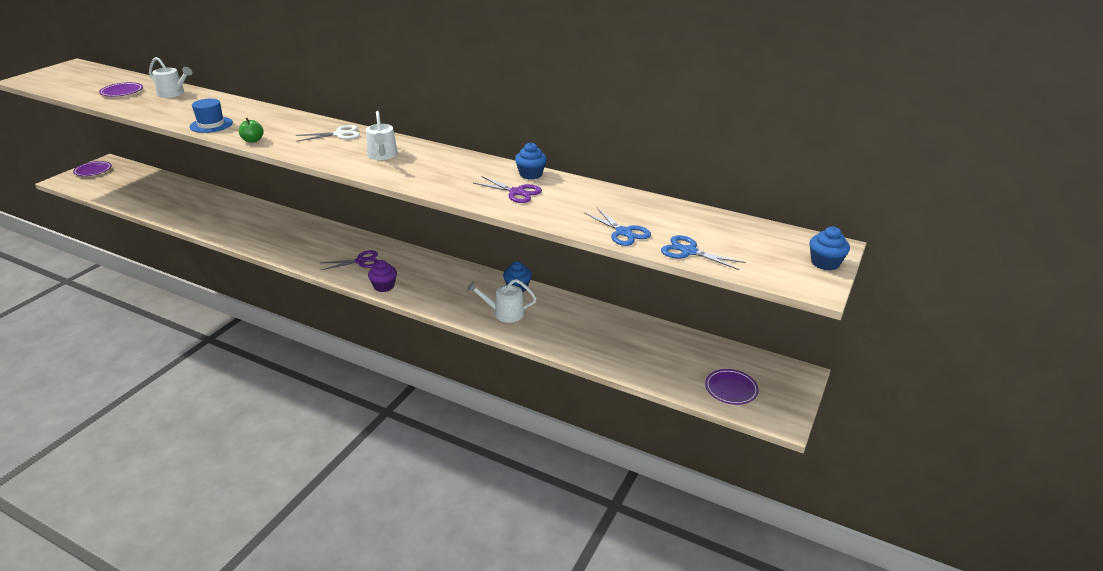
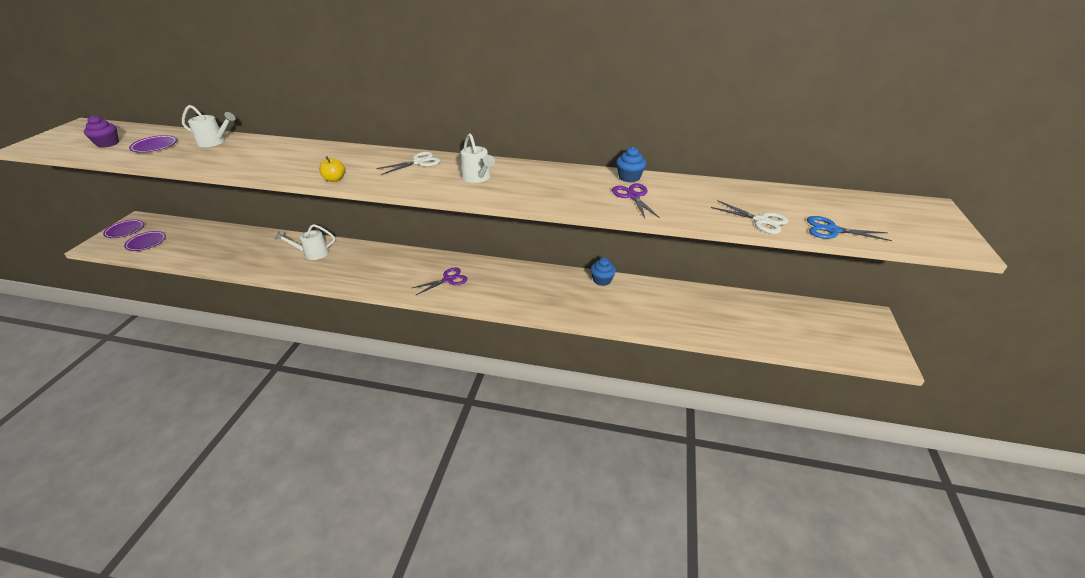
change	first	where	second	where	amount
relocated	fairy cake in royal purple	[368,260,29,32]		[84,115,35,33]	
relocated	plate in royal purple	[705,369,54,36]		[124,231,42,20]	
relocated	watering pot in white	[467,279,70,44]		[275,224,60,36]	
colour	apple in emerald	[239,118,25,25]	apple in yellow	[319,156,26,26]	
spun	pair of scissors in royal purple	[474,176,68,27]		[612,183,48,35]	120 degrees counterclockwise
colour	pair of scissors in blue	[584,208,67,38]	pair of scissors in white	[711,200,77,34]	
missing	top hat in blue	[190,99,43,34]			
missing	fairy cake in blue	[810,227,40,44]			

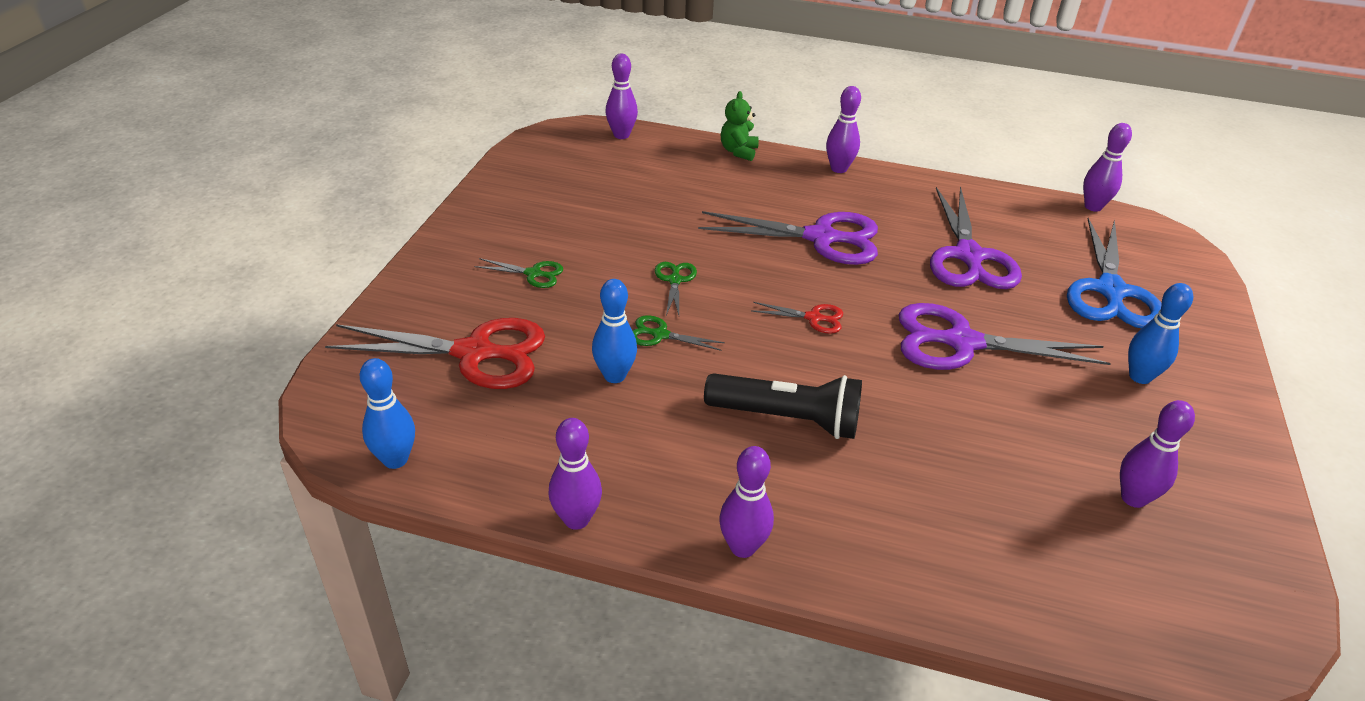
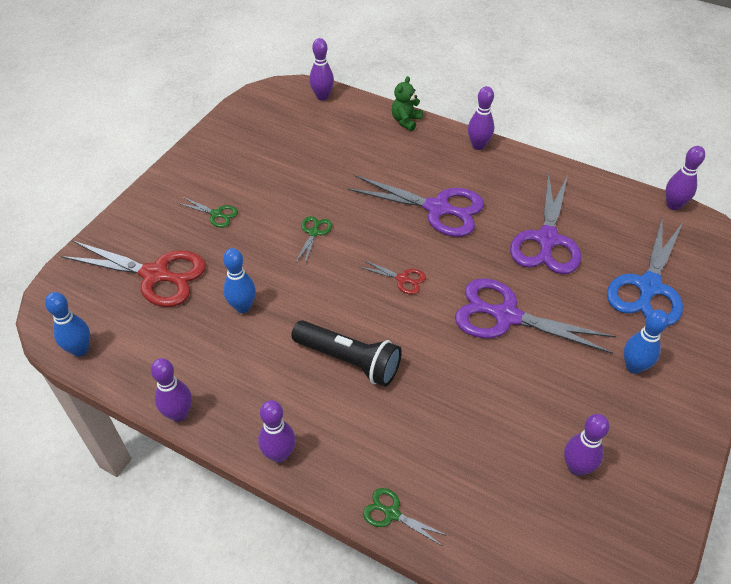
change	first	where	second	where	amount
relocated	pair of scissors in emerald	[633,315,92,36]		[363,488,85,58]	

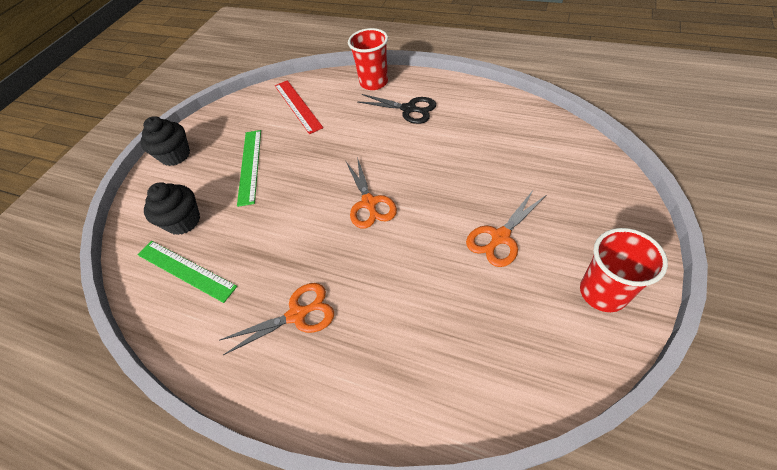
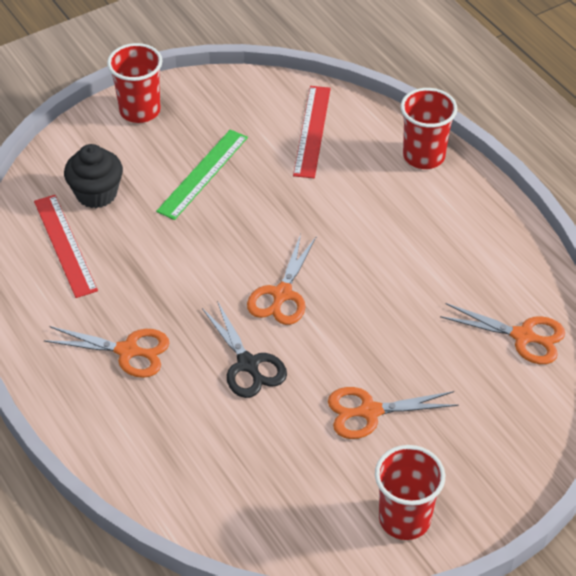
change	first	where	second	where	amount
colour	straightedge in emerald	[138,241,99,62]	straightedge in red	[34,195,64,103]	
exchanged	fairy cake in ebony	[140,116,50,50]	tumbler in red	[107,43,55,80]	
relocated	pair of scissors in ebony	[358,94,78,30]		[202,301,85,97]	
appeared			pair of scissors in orange-coloured	[440,303,125,61]	

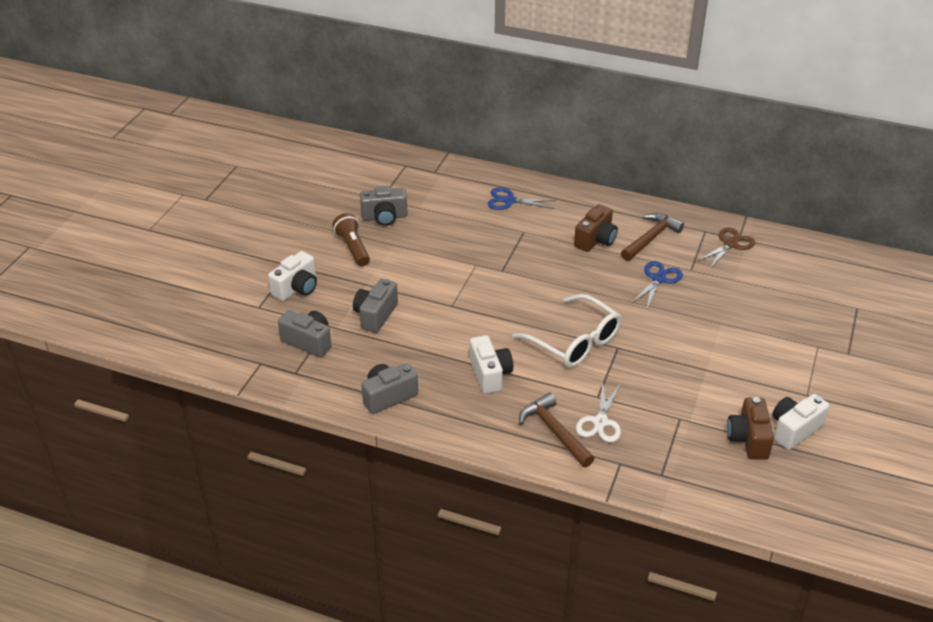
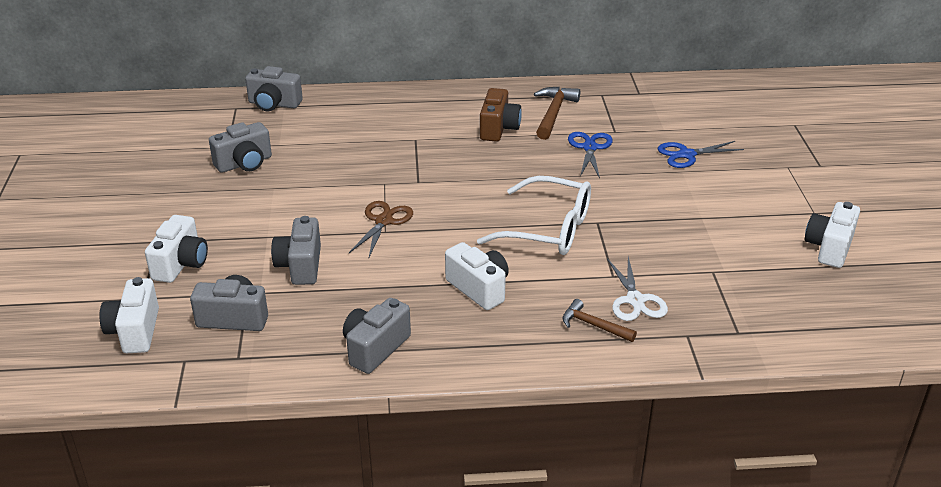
change	first	where	second	where	amount
appeared			camera in white	[100,277,59,76]	
appeared			camera in gray	[245,66,58,45]	
relocated	pair of scissors in dark brown	[697,227,58,42]		[349,201,64,56]	
size	claw hammer in dark brown	[519,393,76,74]		[563,299,74,43]	x0.64
relocated	pair of scissors in blue	[488,187,68,23]		[658,141,86,27]	
missing	pocket torch in dark brown	[332,213,38,53]			
missing	camera in dark brown	[727,397,47,63]			

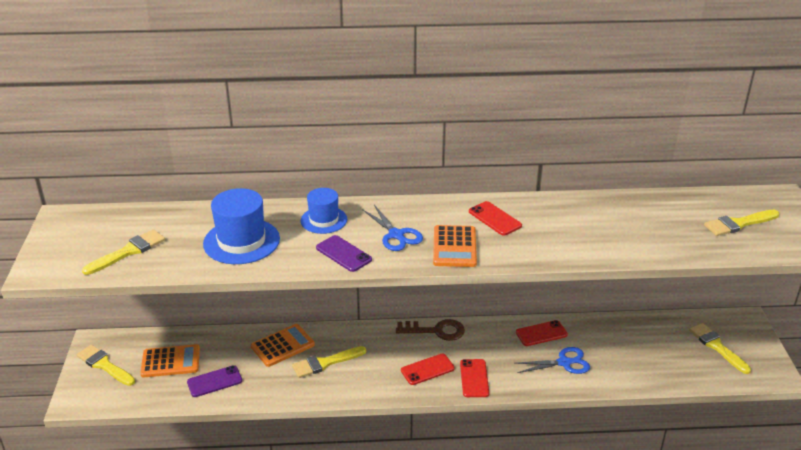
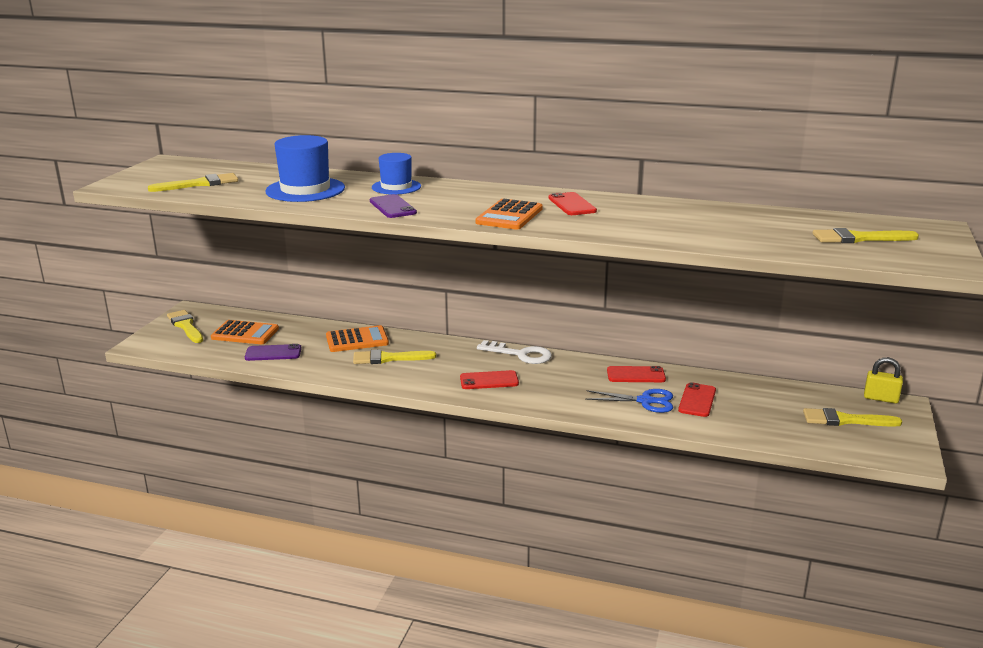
change	first	where	second	where	amount
colour	latchkey in dark brown	[396,319,69,22]	latchkey in white	[477,340,75,24]	
relocated	smartphone in red	[460,359,29,38]		[678,382,38,35]	
spun	paint brush in yellow	[689,323,62,51]		[803,408,99,19]	75 degrees counterclockwise
appeared			lock in yellow	[864,357,39,47]	
missing	pair of scissors in blue	[362,205,61,46]			

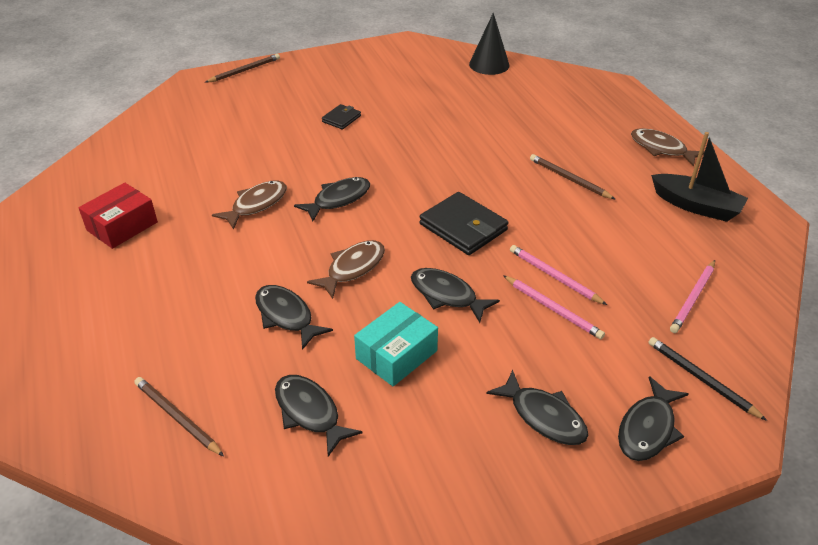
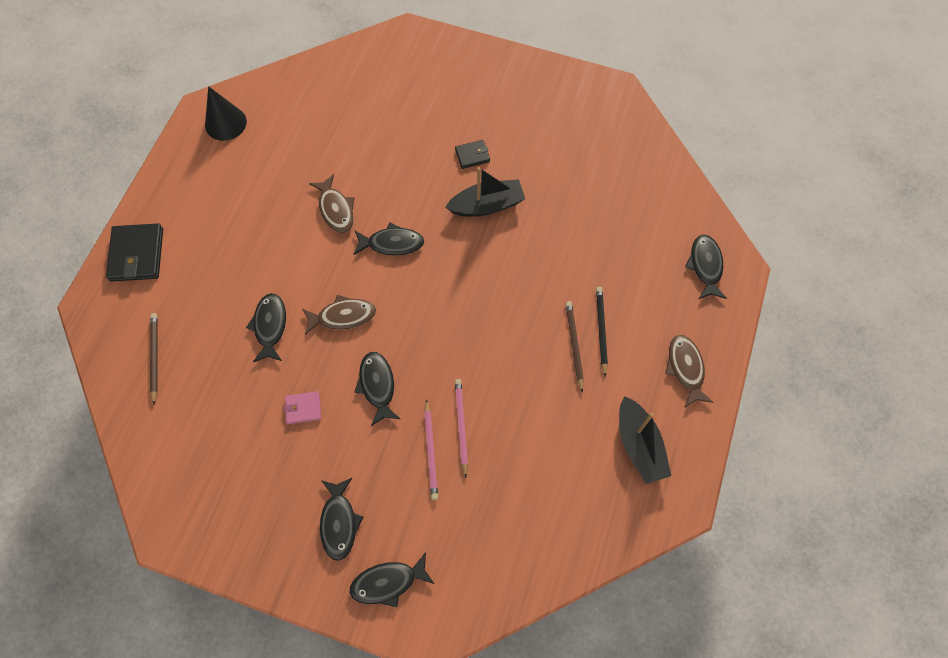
change	first	where	second	where	amount
relocated	billfold in ebony	[419,192,89,63]		[106,223,57,59]	
relocated	cone in ebony	[469,13,41,62]		[205,86,42,55]	
exchanged	parcel in teal	[354,302,84,85]	billfold in pink	[284,391,37,33]	
spun	toy fish in dark brown	[212,181,75,49]		[309,174,45,59]	75 degrees clockwise
appeared			boat in ebony	[446,167,79,50]	
relocated	lead pencil in ebony	[649,337,118,84]		[596,287,12,90]	
relocated	toy fish in ebony	[275,375,87,82]		[685,234,42,65]	
missing	parcel in red	[78,183,80,66]			
missing	lead pencil in dark brown	[205,54,75,29]			
missing	lead pencil in pink	[670,260,45,73]			

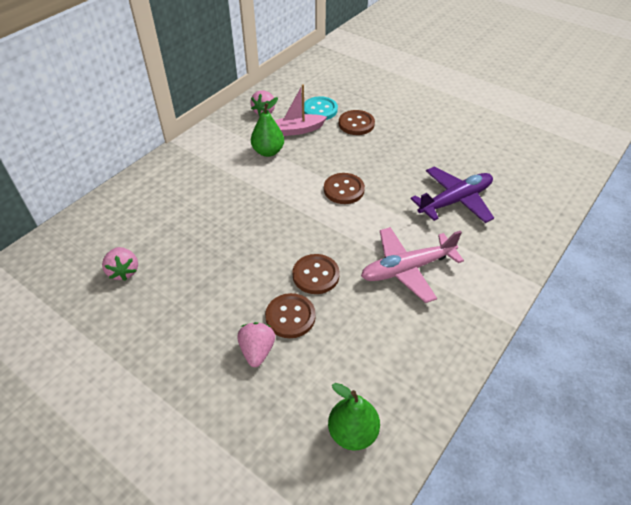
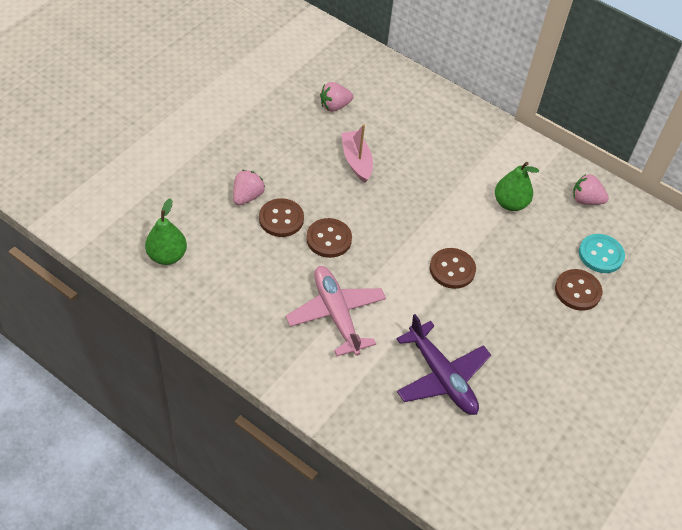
change	first	where	second	where	amount
spun	strawberry in pink	[237,322,38,45]		[233,170,32,35]	60 degrees counterclockwise
relocated	boat in pink	[274,84,53,52]		[341,124,32,59]	

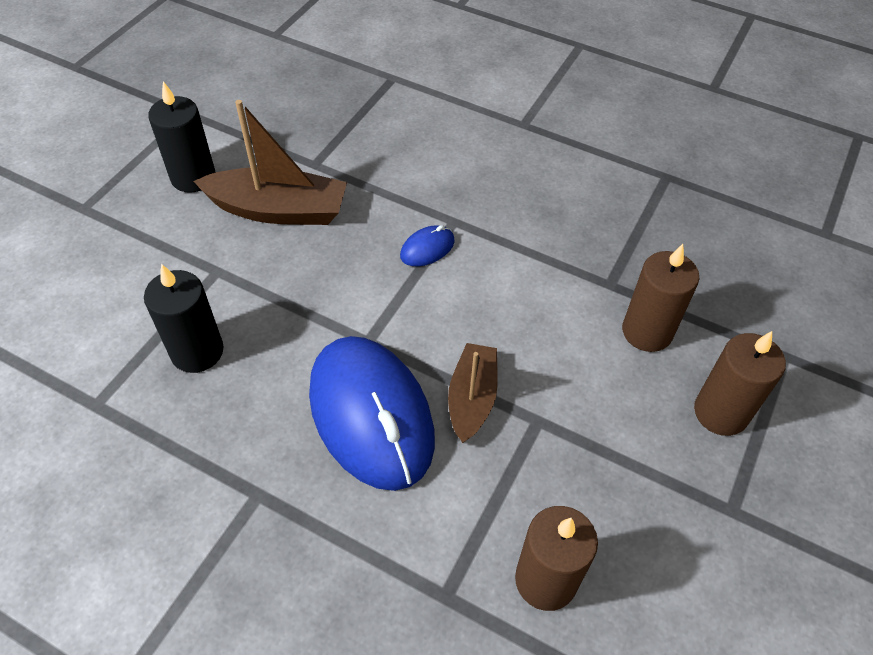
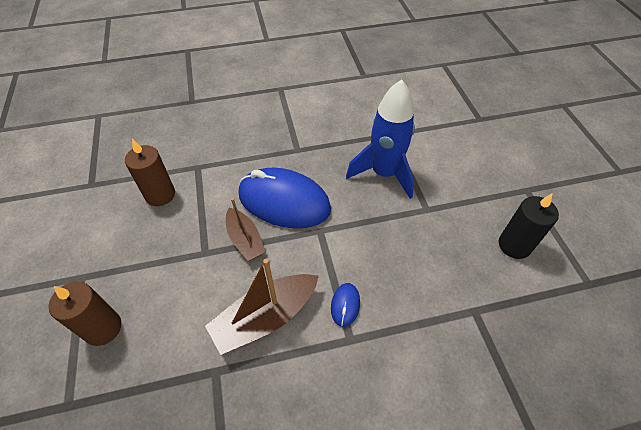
change	first	where	second	where	amount
relocated	boat in dark brown	[193,100,154,125]		[205,259,114,96]	
exchanged	pillar candle in ebony	[144,264,79,109]	rocket in blue	[346,79,69,120]	
missing	pillar candle in dark brown	[622,244,77,108]			

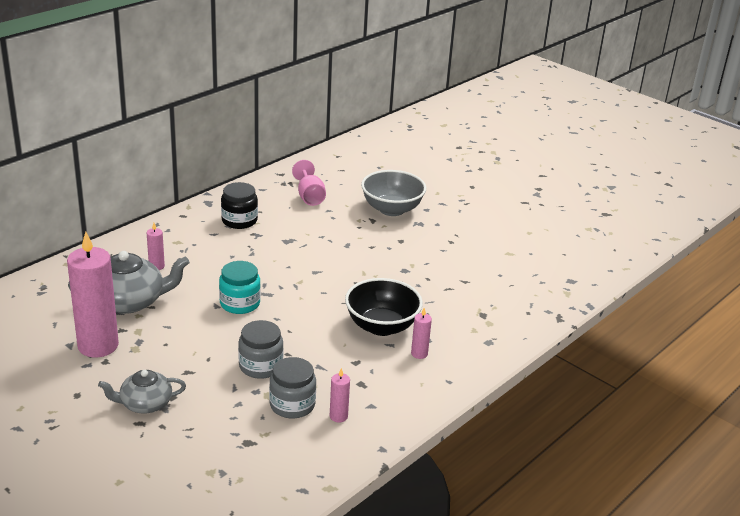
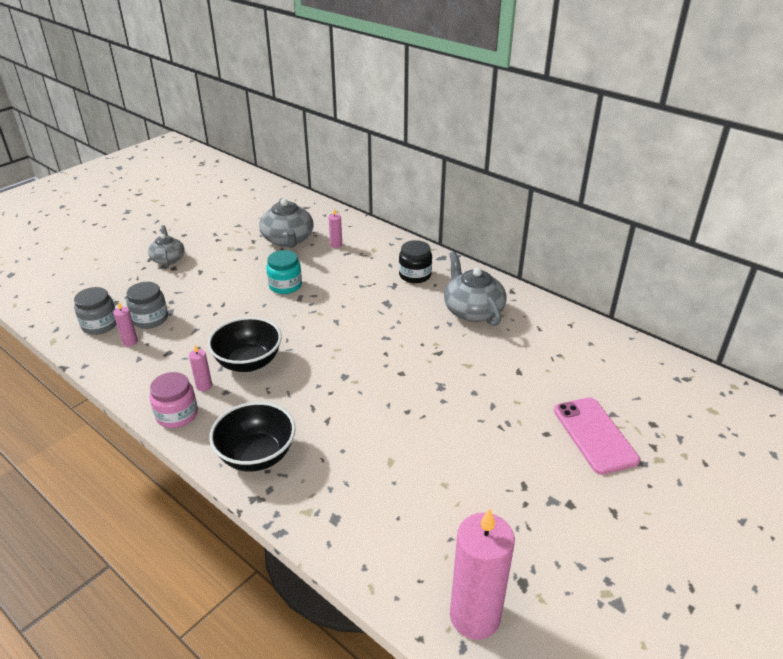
change	first	where	second	where	amount
relocated	jam jar in gray	[238,320,45,59]		[74,287,43,48]	
appeared			jam jar in pink	[149,372,49,56]	
appeared			serving bowl in ebony	[209,402,87,70]	
exchanged	chalice in pink	[292,160,34,46]	tea pot in gray	[444,251,63,75]	
relocated	pillar candle in pink	[67,232,52,125]		[450,509,65,131]	
appeared			smartphone in pink	[554,397,86,78]	
missing	serving bowl in gray	[361,170,65,46]			

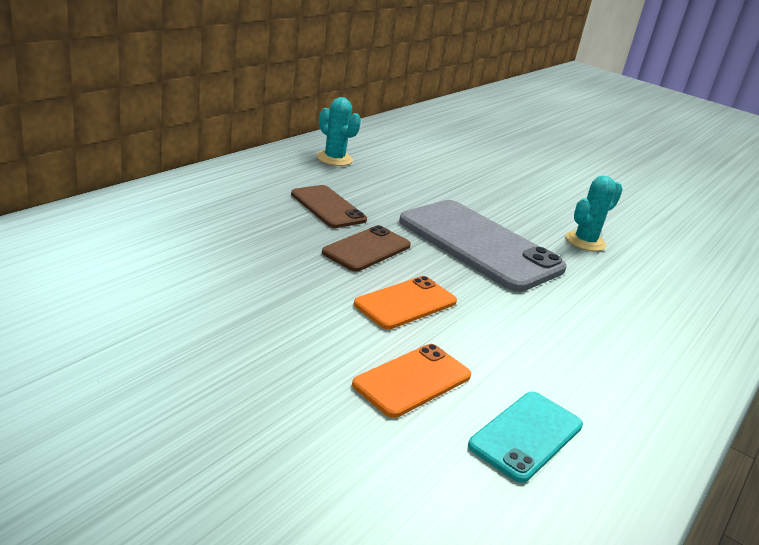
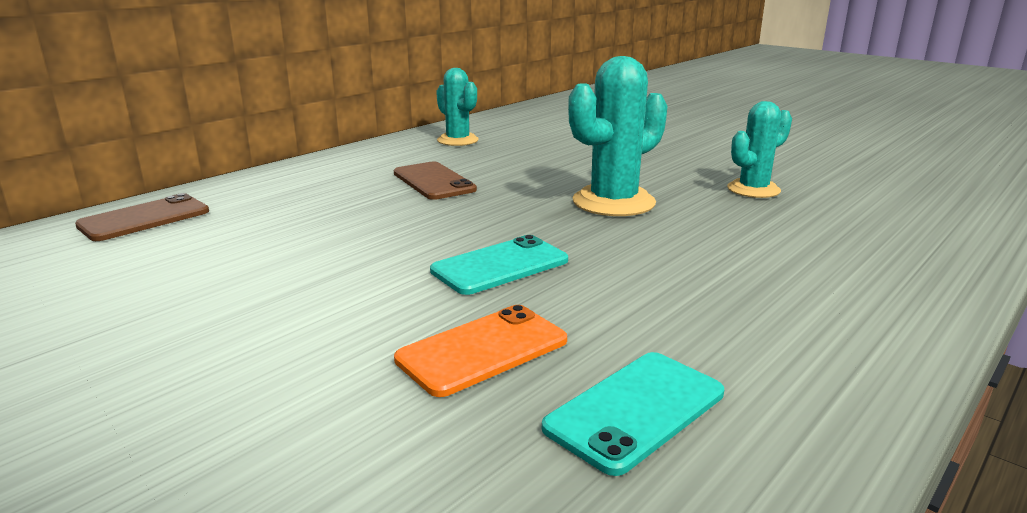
change	first	where	second	where	amount
relocated	smartphone in dark brown	[322,225,89,47]		[75,193,134,48]	
colour	smartphone in orange-coloured	[354,276,103,53]	smartphone in teal	[430,235,138,60]	
exchanged	smartphone in gray	[399,200,168,92]	saguaro cactus in teal	[568,56,99,160]	

